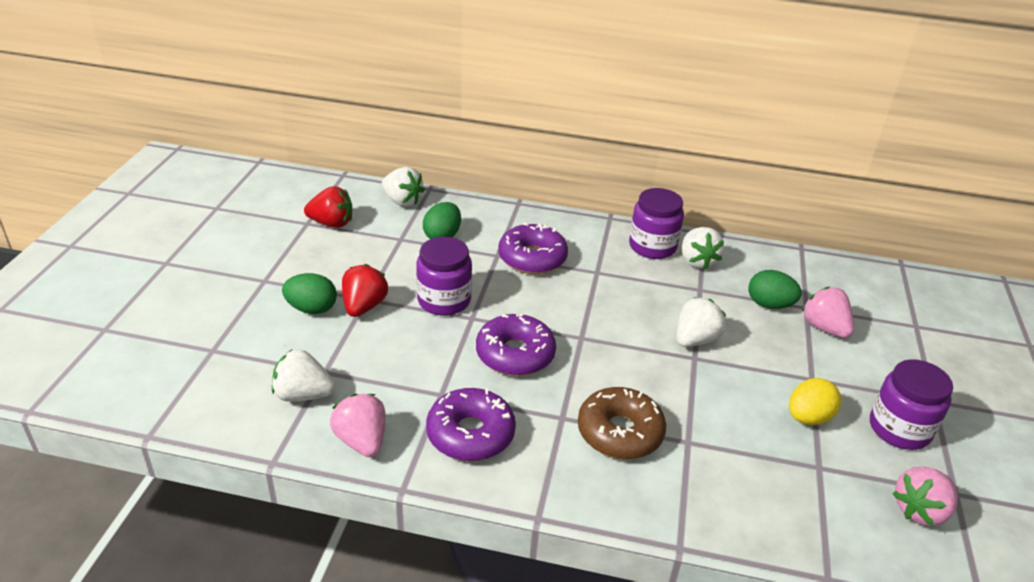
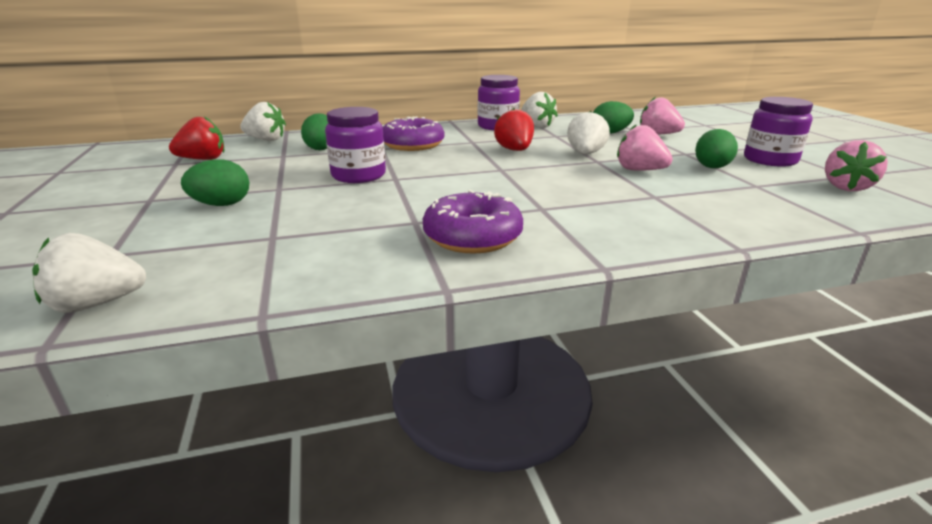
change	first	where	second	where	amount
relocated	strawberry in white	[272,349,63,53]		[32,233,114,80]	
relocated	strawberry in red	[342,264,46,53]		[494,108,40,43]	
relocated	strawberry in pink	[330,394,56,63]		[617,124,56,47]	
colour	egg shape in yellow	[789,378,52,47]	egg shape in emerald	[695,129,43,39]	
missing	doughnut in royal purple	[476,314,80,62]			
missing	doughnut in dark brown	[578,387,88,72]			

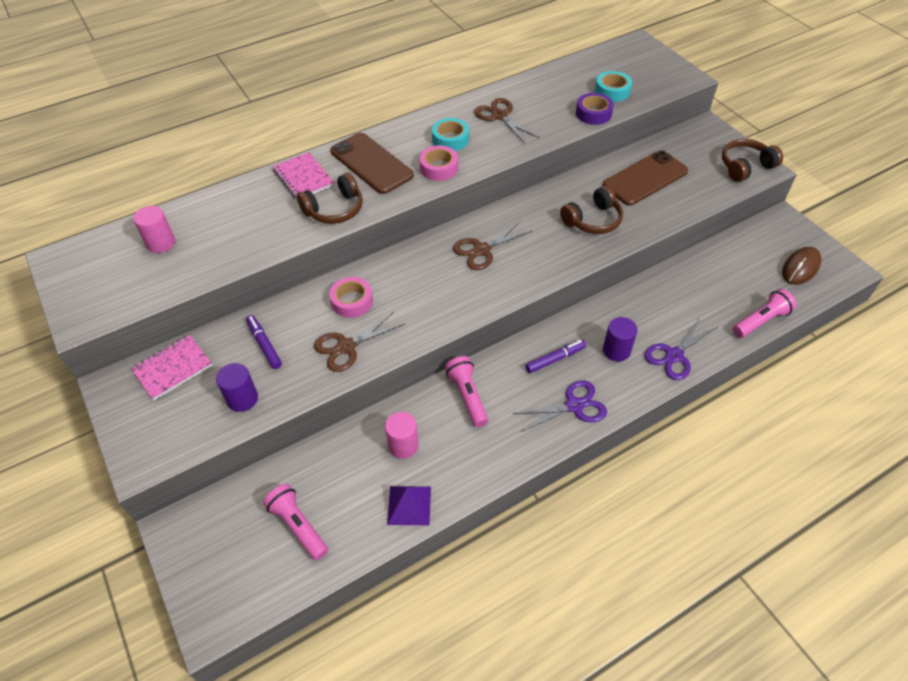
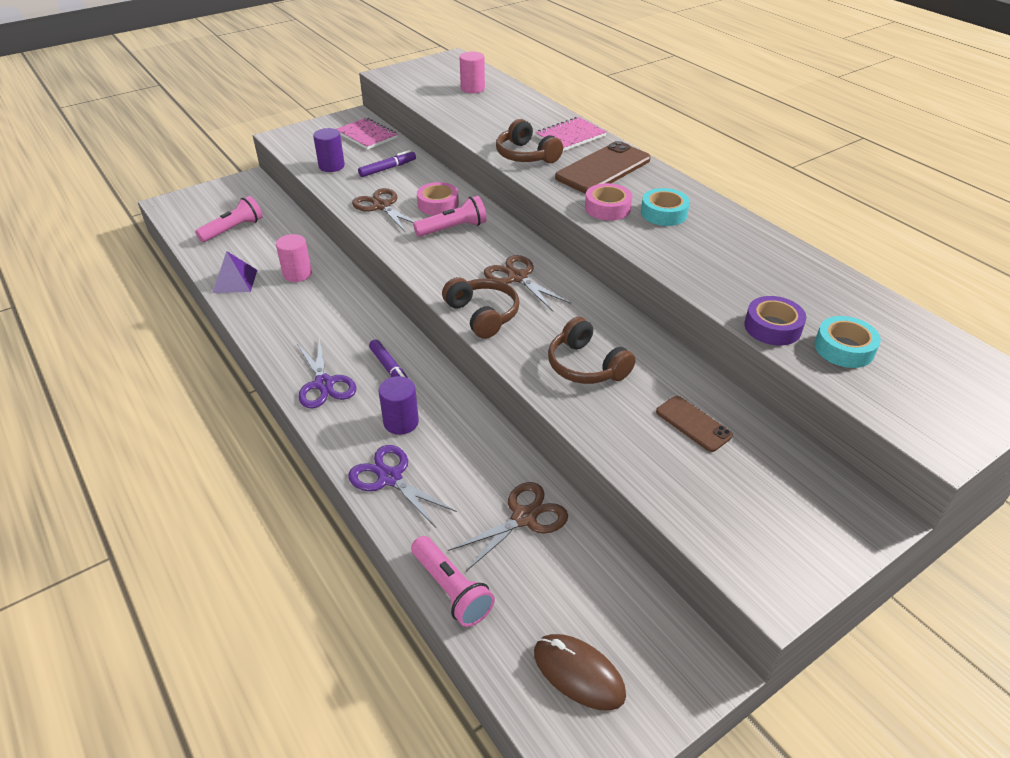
change	first	where	second	where	amount
relocated	pocket torch in pink	[445,356,43,71]		[413,196,74,41]	
relocated	over-ear headphones in dark brown	[722,139,61,43]		[442,277,78,62]	
relocated	pair of scissors in dark brown	[474,98,65,46]		[448,482,120,89]	
size	smartphone in dark brown	[603,150,85,56]		[656,396,77,56]	x0.55

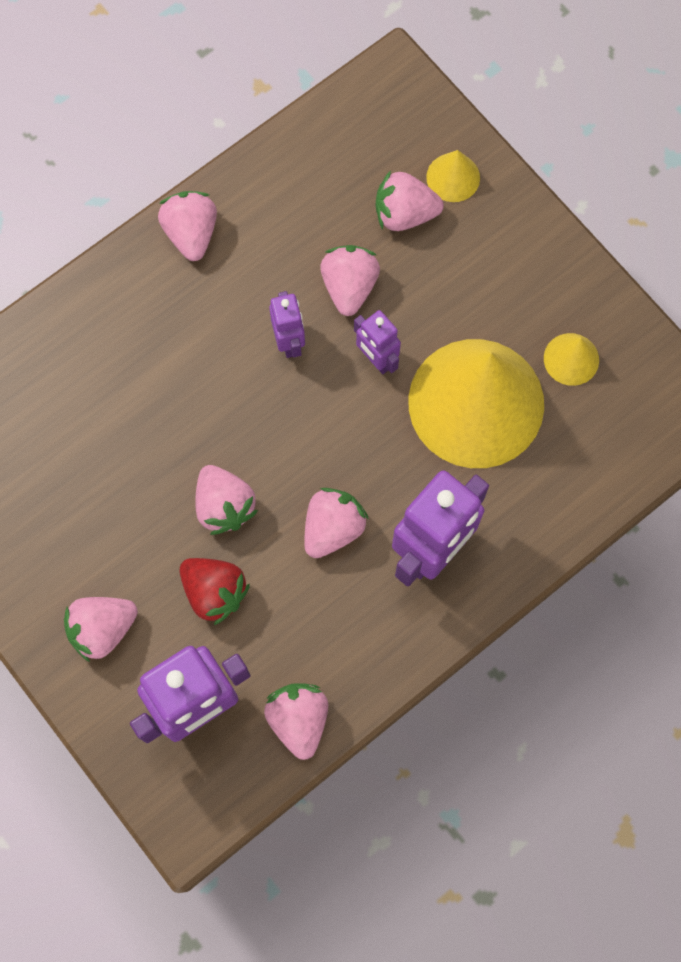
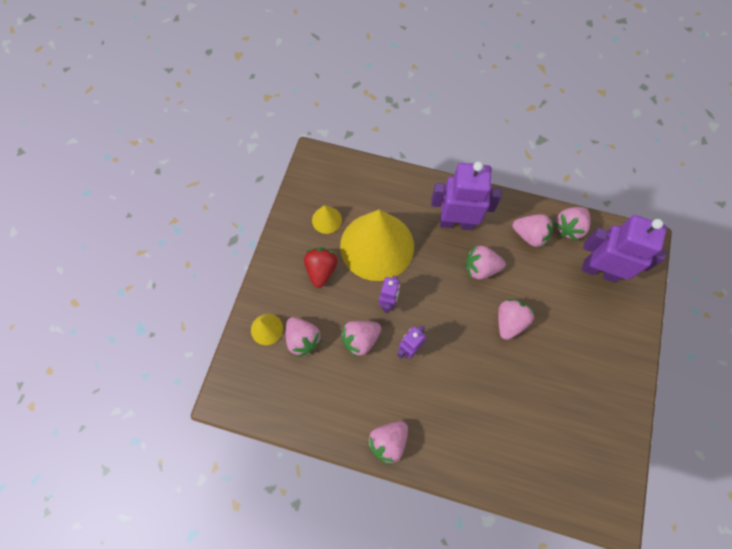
change	first	where	second	where	amount
relocated	strawberry in red	[180,558,70,67]		[304,247,34,41]	
relocated	strawberry in pink	[64,597,74,65]		[512,214,41,34]	

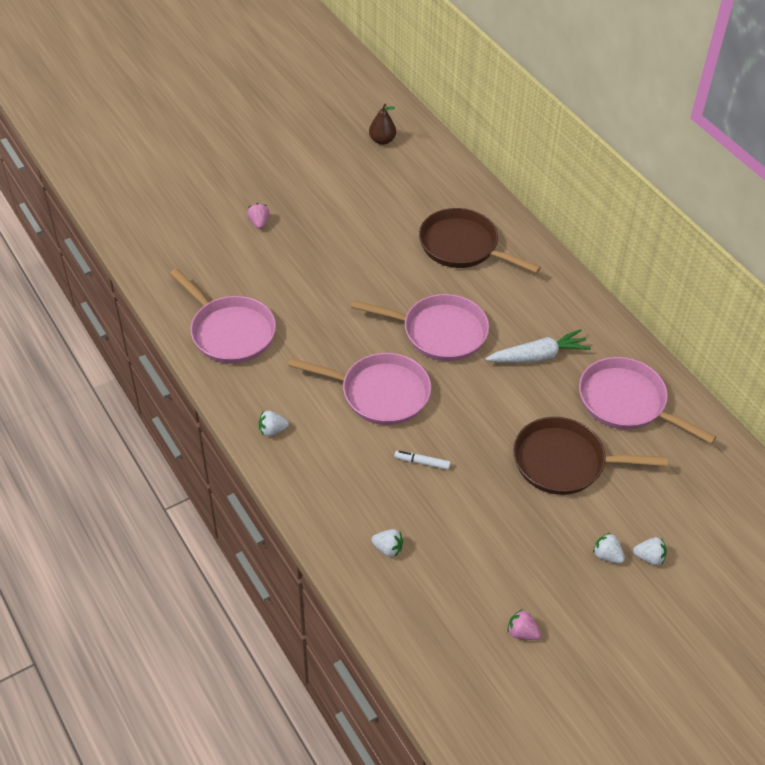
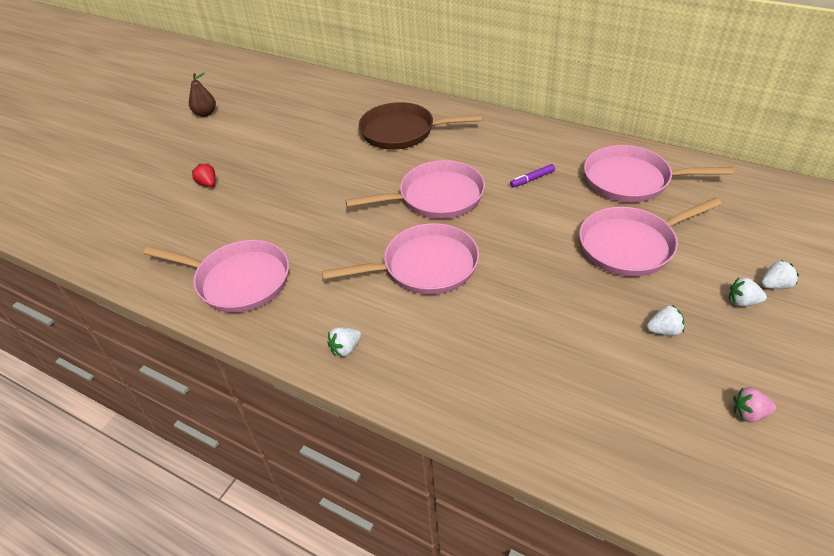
change	first	where	second	where	amount
relocated	pear in dark brown	[369,104,27,41]		[189,72,27,45]	
colour	strawberry in pink	[247,203,23,26]	strawberry in red	[192,163,24,24]	
exchanged	root vegetable in white	[486,329,105,34]	marker pen in royal purple	[510,164,45,23]	
colour	skillet in dark brown	[513,417,155,78]	skillet in pink	[579,198,143,78]	
relocated	strawberry in white	[371,529,32,28]		[647,305,38,31]	
missing	marker pen in white	[394,451,57,19]			

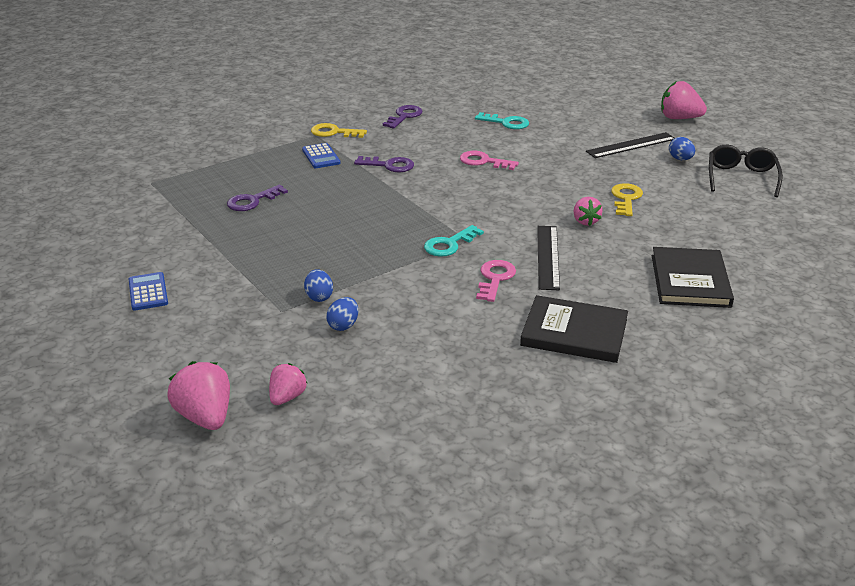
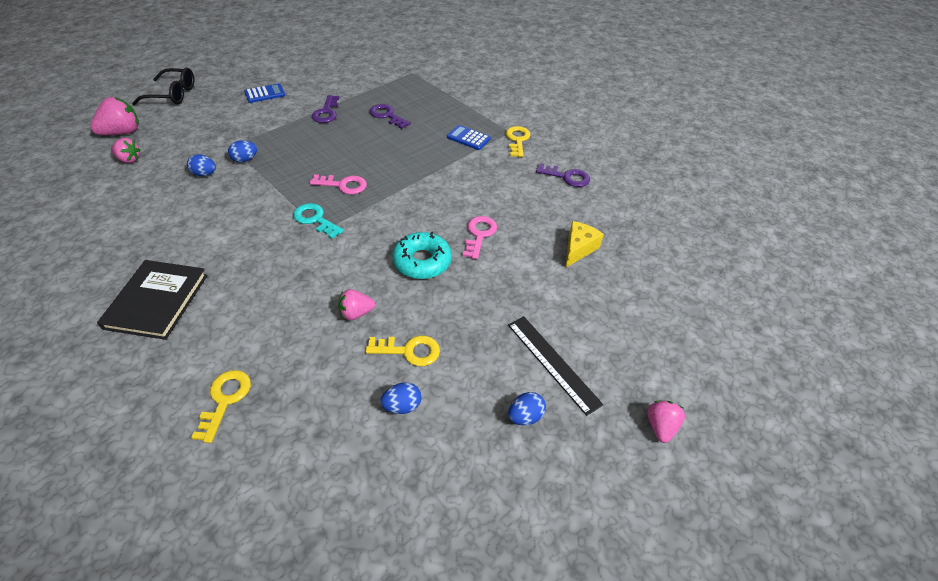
change	first	where	second	where	amount
relocated	glasses in ebony	[709,145,74,52]		[132,67,62,38]	
exchanged	hardcover in ebony	[652,247,82,61]	latchkey in yellow	[191,370,60,73]	
relocated	latchkey in pink	[476,260,40,42]		[310,174,57,20]	
relocated	latchkey in royal purple	[354,156,60,16]		[312,95,27,28]	
appeared			egg shape in blue	[381,382,41,32]	
appeared			doughnut in teal	[392,232,60,47]	
spun	adding machine in blue	[302,143,38,25]		[447,125,44,25]	60 degrees clockwise
exchanged	latchkey in teal	[475,112,54,17]	piece of cheese in yellow	[566,221,38,46]	
size	strawberry in pink	[661,81,46,38]		[647,400,38,43]	x0.63
missing	straightedge in ebony	[537,226,23,64]			

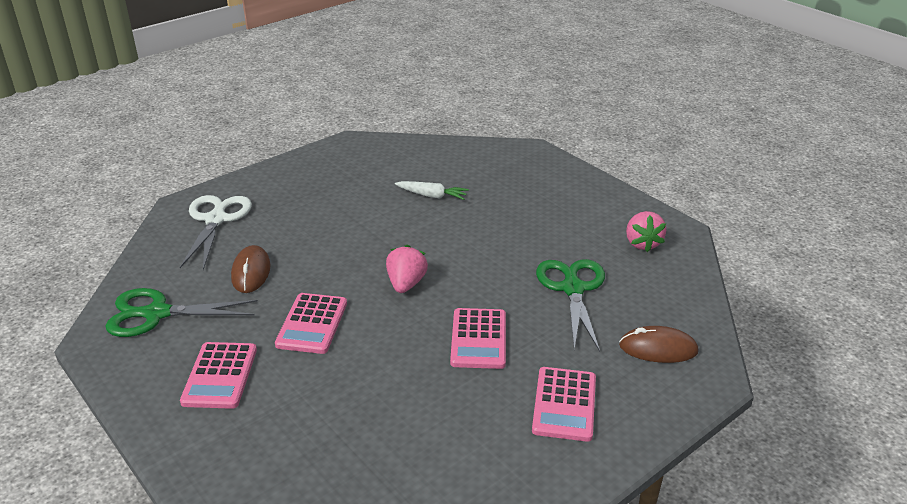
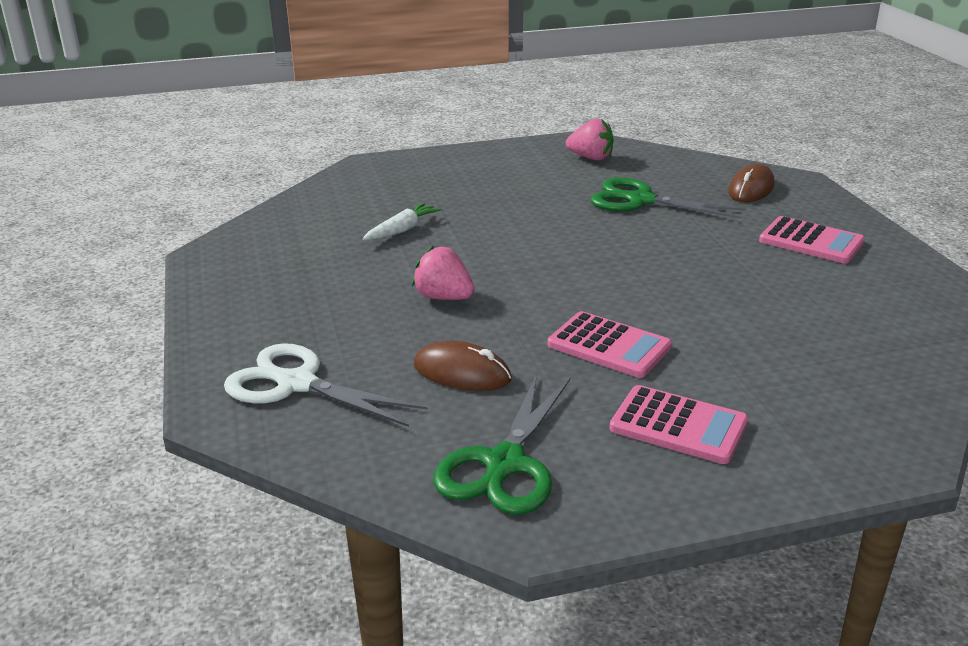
change	first	where	second	where	amount
relocated	strawberry in pink	[386,245,42,48]		[412,246,62,54]	
missing	adding machine in pink	[450,308,56,61]			

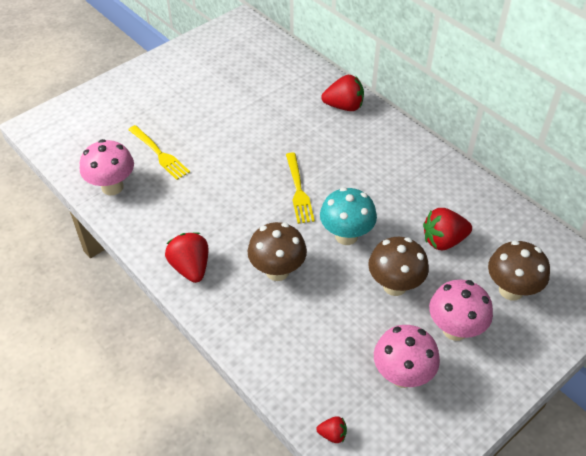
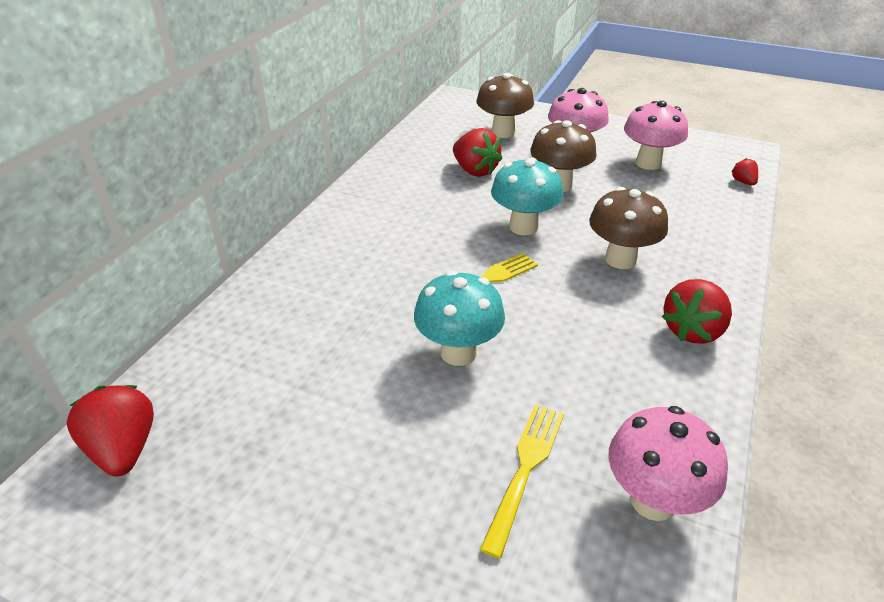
change	first	where	second	where	amount
relocated	strawberry in red	[321,75,43,36]		[67,385,87,92]	
appeared			fungus in teal	[414,271,91,95]	

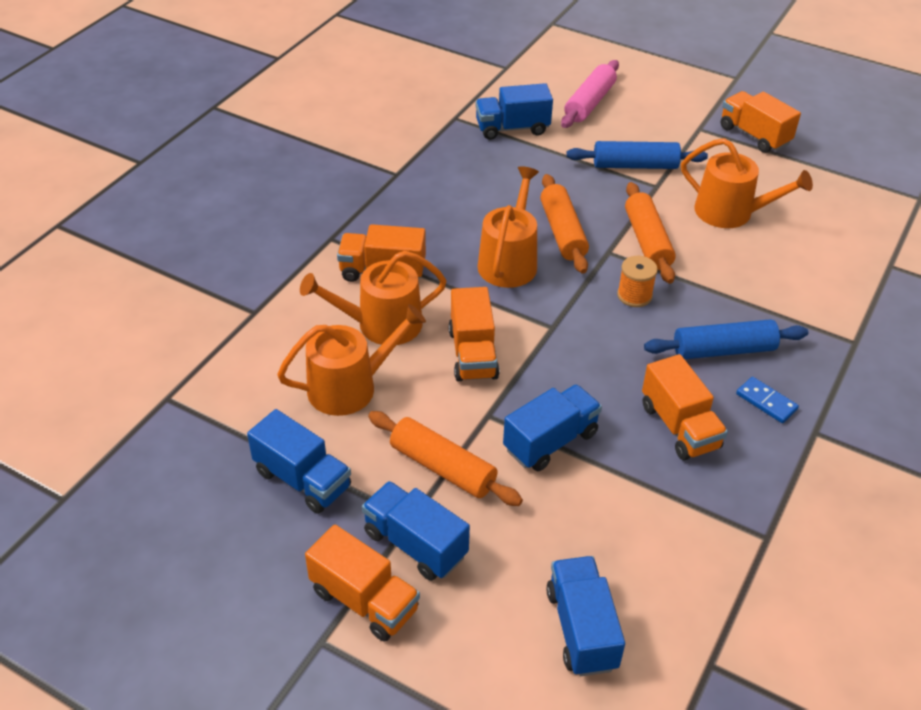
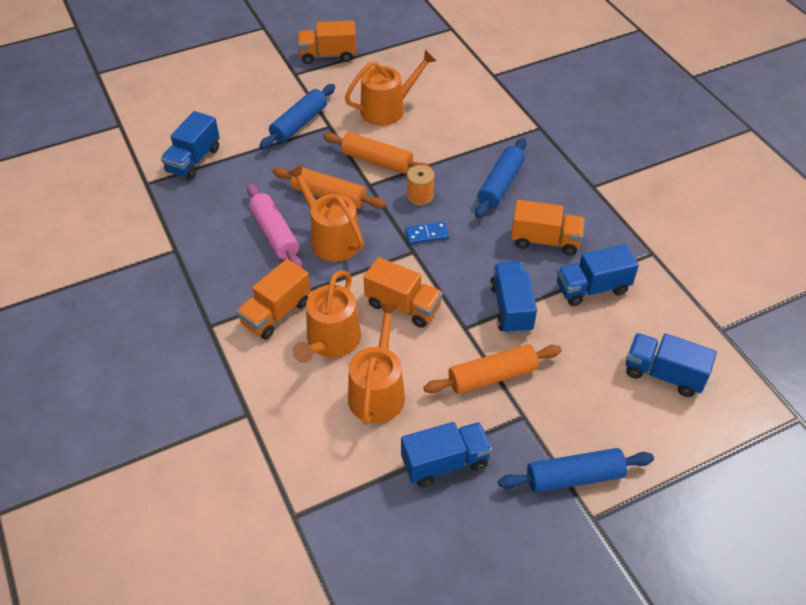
change	first	where	second	where	amount
relocated	dough roller in pink	[561,60,58,68]		[247,184,55,84]	
relocated	domino piece in blue	[736,377,63,46]		[405,222,44,22]	
exchanged	toy truck in orange-coloured	[305,525,115,117]	dough roller in blue	[498,448,156,45]	
relocated	toy truck in blue	[362,481,108,100]		[557,244,82,62]	

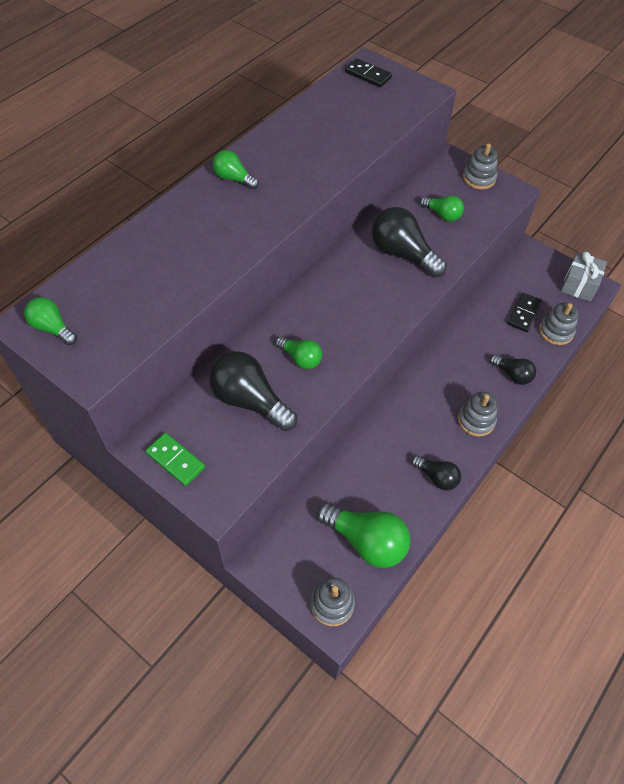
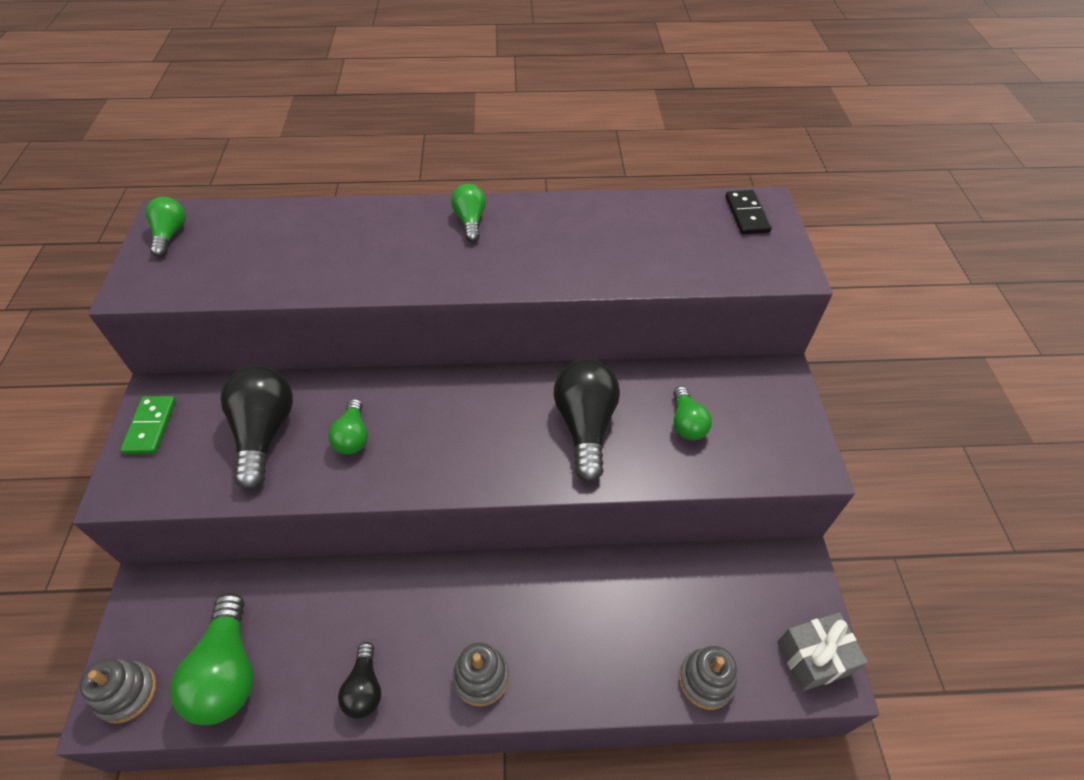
change	first	where	second	where	amount
missing	stacking toy in gray	[463,144,35,46]			
missing	lightbulb in ebony	[490,354,46,31]			
missing	domino piece in ebony	[507,293,36,39]			

